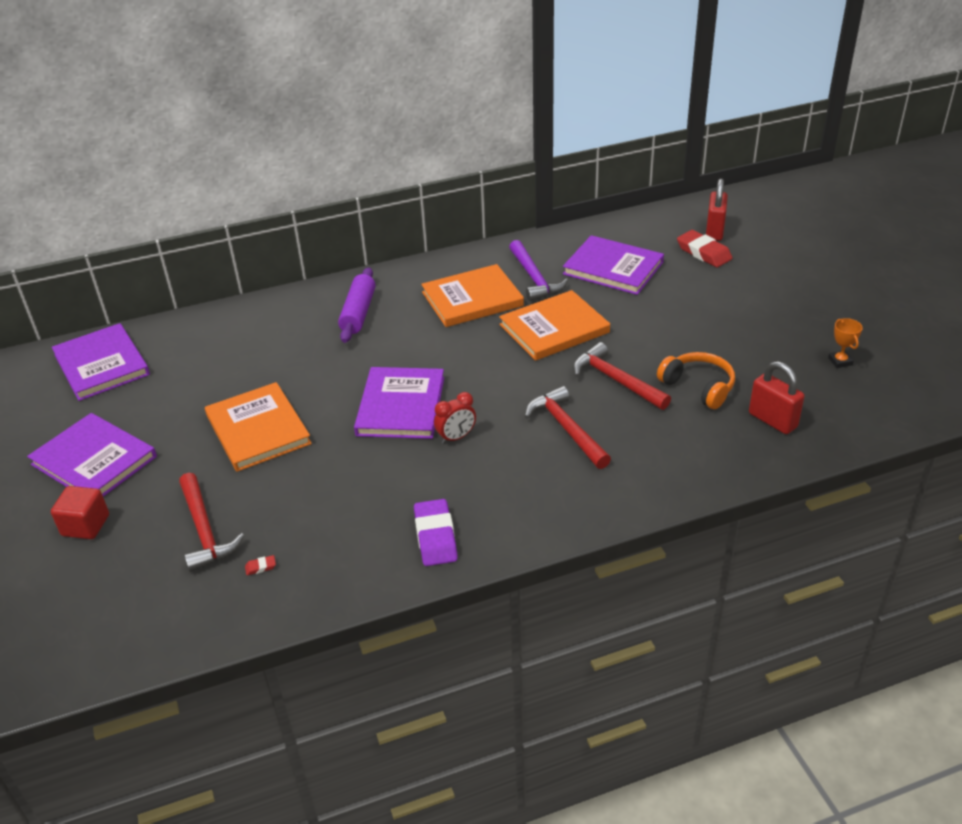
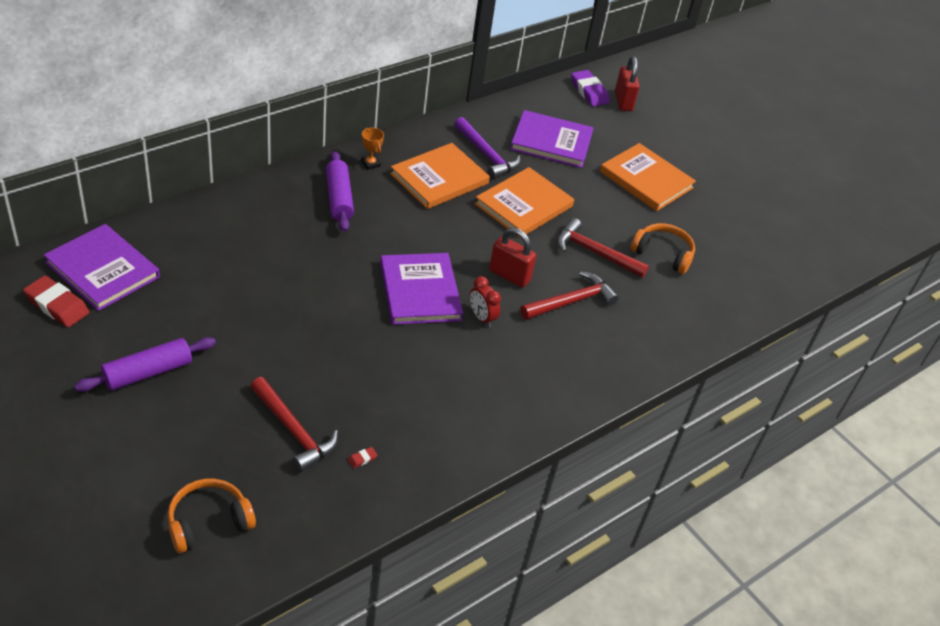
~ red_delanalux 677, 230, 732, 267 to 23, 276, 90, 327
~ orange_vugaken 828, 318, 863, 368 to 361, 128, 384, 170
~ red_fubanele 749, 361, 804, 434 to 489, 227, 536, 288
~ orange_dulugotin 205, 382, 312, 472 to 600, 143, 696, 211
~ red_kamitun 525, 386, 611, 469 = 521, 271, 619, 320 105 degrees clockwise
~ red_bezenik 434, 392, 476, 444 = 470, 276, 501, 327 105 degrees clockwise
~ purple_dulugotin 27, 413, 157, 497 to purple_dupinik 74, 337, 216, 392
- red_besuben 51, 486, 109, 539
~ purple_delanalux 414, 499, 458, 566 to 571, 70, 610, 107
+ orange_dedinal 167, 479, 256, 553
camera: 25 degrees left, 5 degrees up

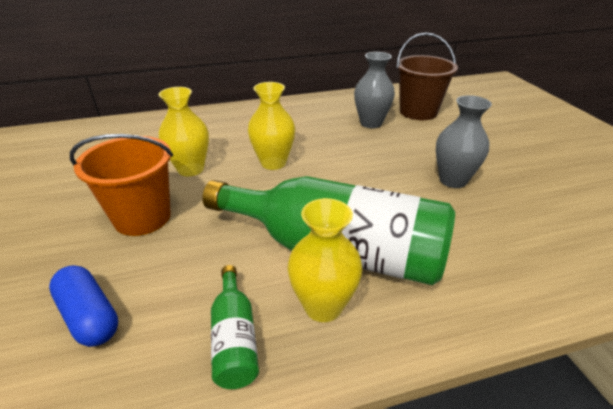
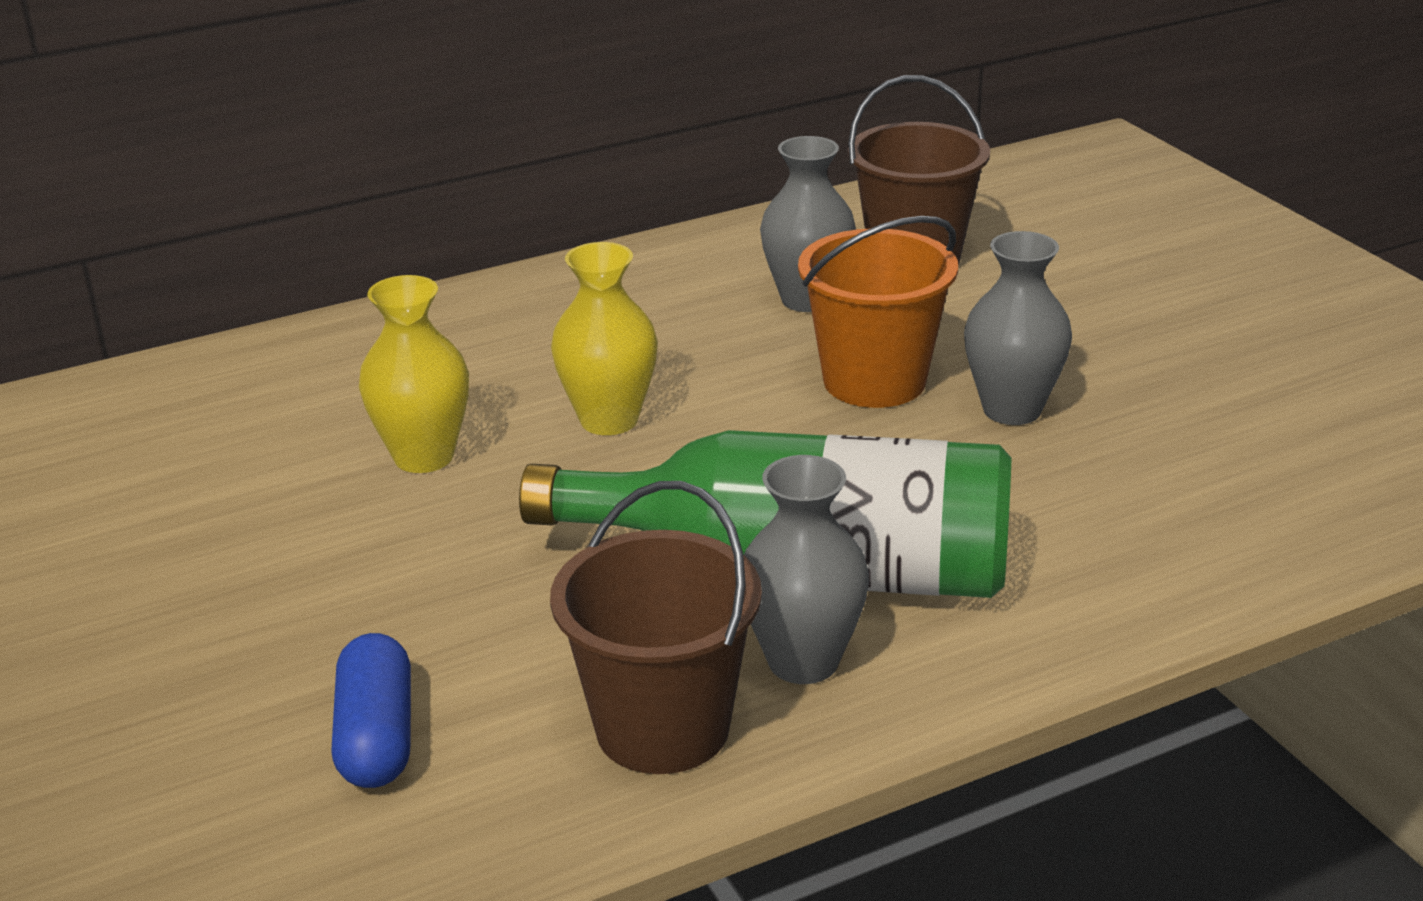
~ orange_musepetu 70, 134, 173, 236 to 798, 216, 958, 408
~ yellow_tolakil 288, 198, 362, 322 to grey_tolakil 744, 455, 869, 684
~ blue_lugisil 49, 265, 118, 347 = 331, 633, 411, 788 45 degrees clockwise
~ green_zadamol 211, 265, 259, 389 to brown_musepetu 550, 481, 762, 774
camera: 10 degrees left, 5 degrees down

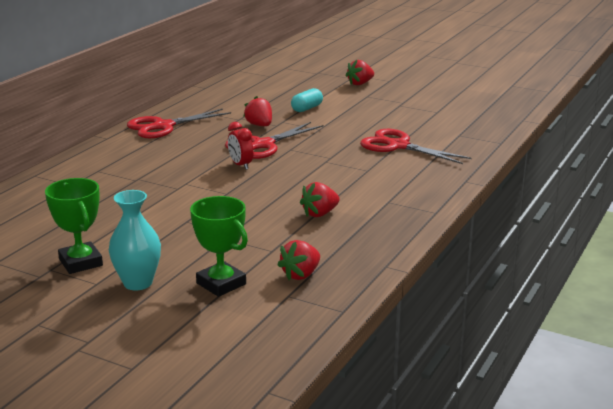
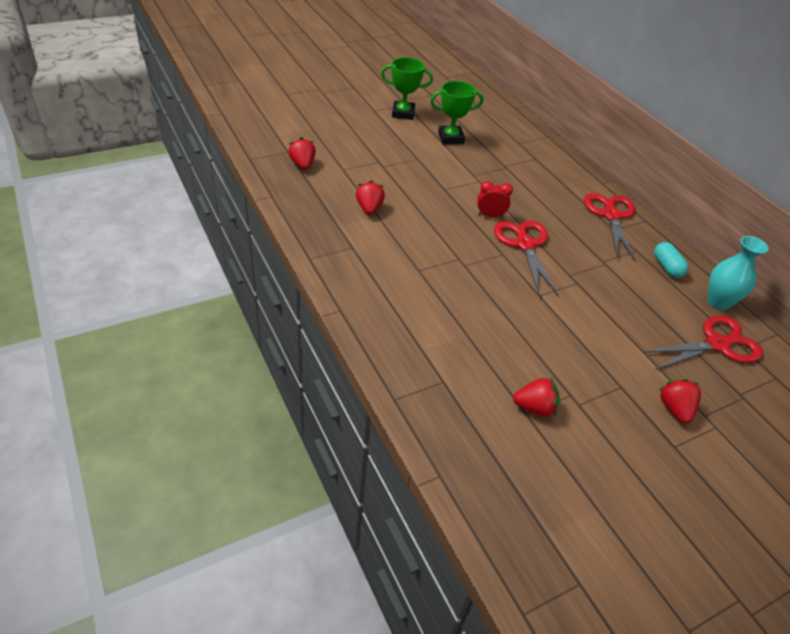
~ turquoise_lugisil 291, 88, 323, 112 to 654, 242, 689, 278
~ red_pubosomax 243, 96, 272, 126 to 513, 378, 560, 417
~ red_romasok 360, 129, 472, 164 to 642, 316, 763, 370
~ turquoise_tolakil 109, 190, 161, 290 to 707, 236, 769, 310
~ green_vugaken 190, 196, 248, 297 to 430, 81, 484, 144
camera: 120 degrees right, 20 degrees up

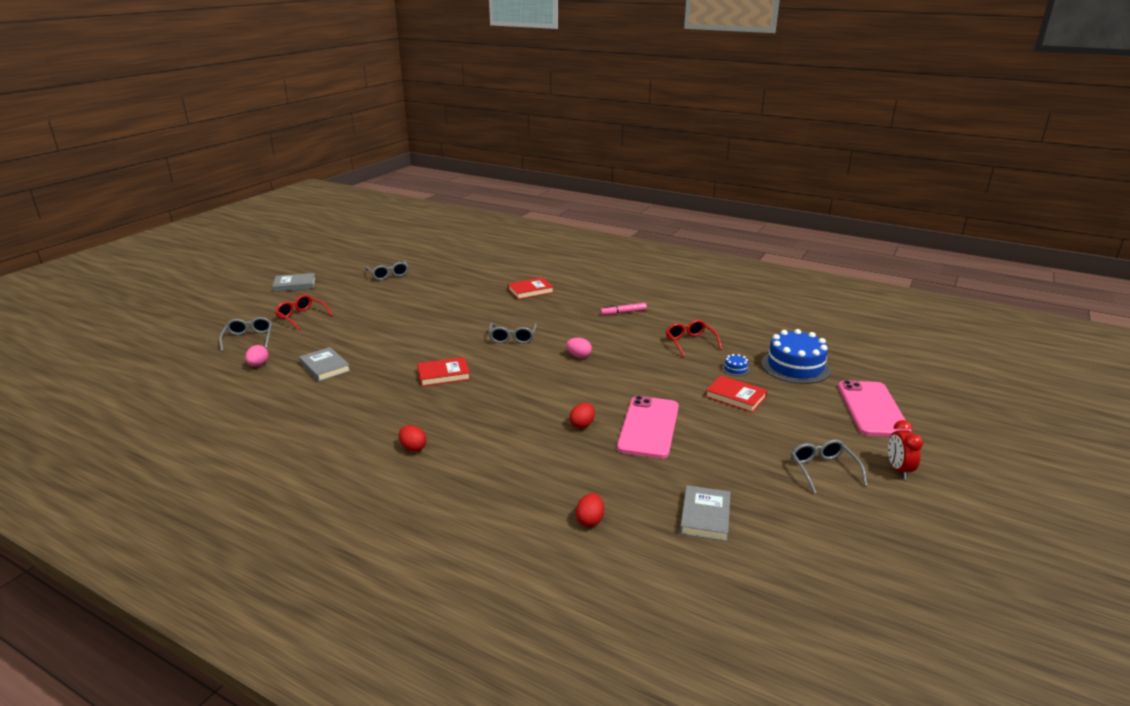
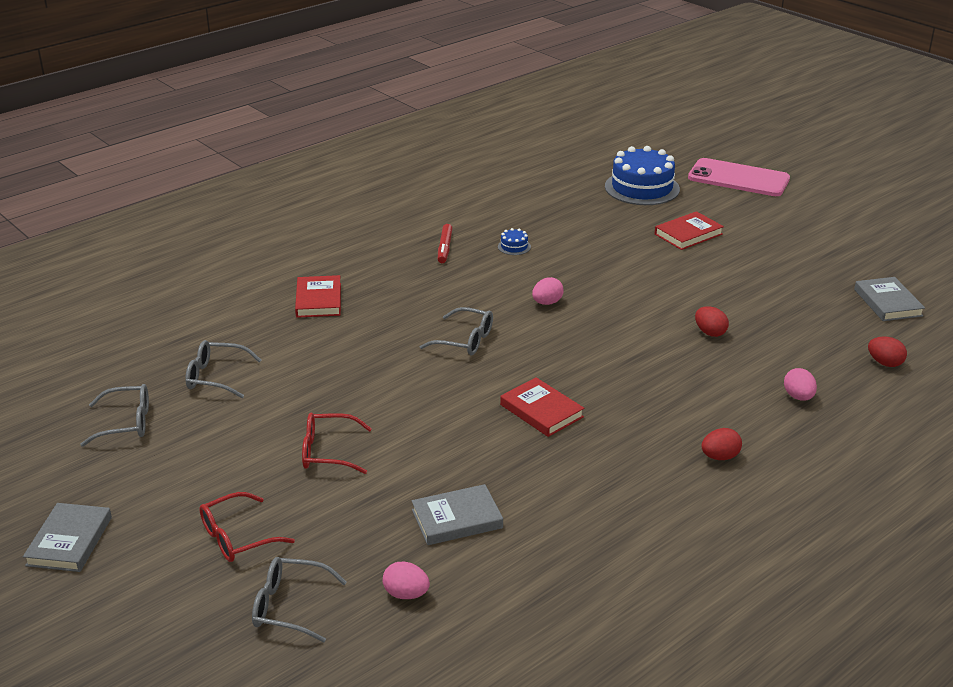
~ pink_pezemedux 600, 303, 647, 315 to red_pezemedux 438, 224, 453, 263
~ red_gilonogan 666, 320, 722, 357 to 302, 413, 372, 474
~ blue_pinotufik 722, 354, 750, 376 to 498, 228, 531, 255
~ red_dulugotin 417, 357, 470, 386 = 500, 377, 584, 437 45 degrees counterclockwise
- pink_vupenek 617, 396, 679, 459
- red_bezenik 888, 420, 923, 479
~ grey_gilonogan 791, 439, 867, 493 to 185, 340, 262, 398
~ grey_dulugotin 680, 485, 731, 541 = 854, 277, 925, 321 45 degrees clockwise
+ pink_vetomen 784, 368, 817, 401
camera: 70 degrees left, 5 degrees up

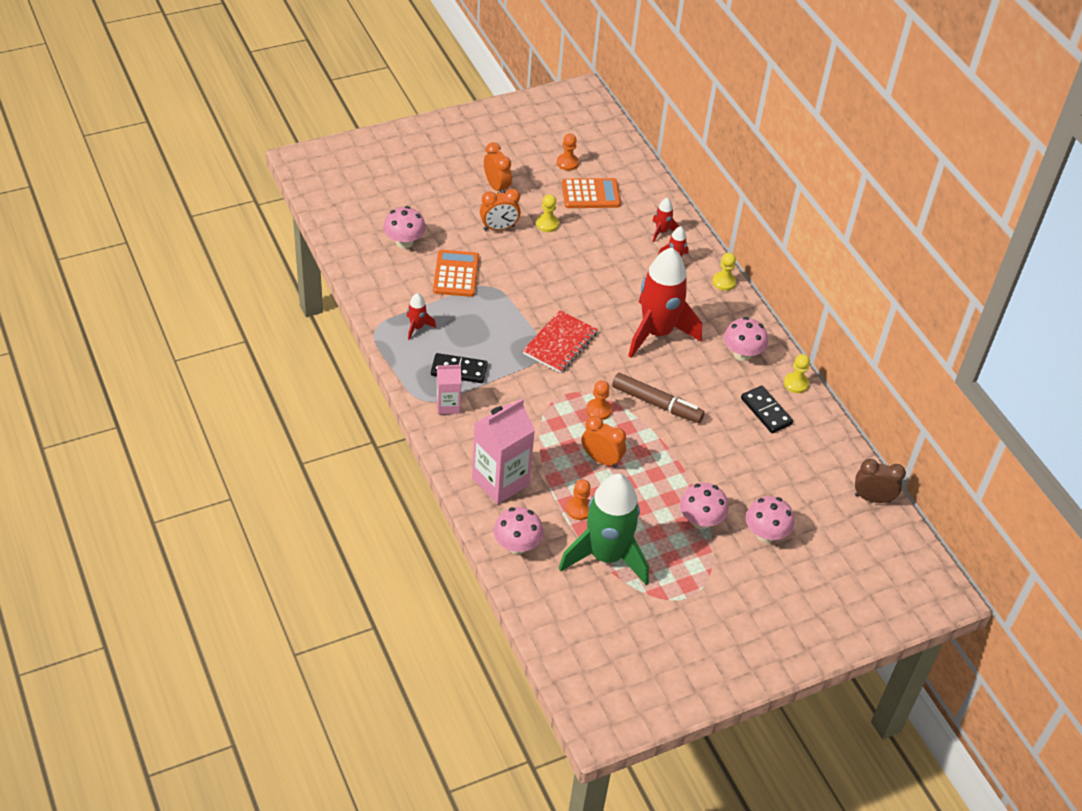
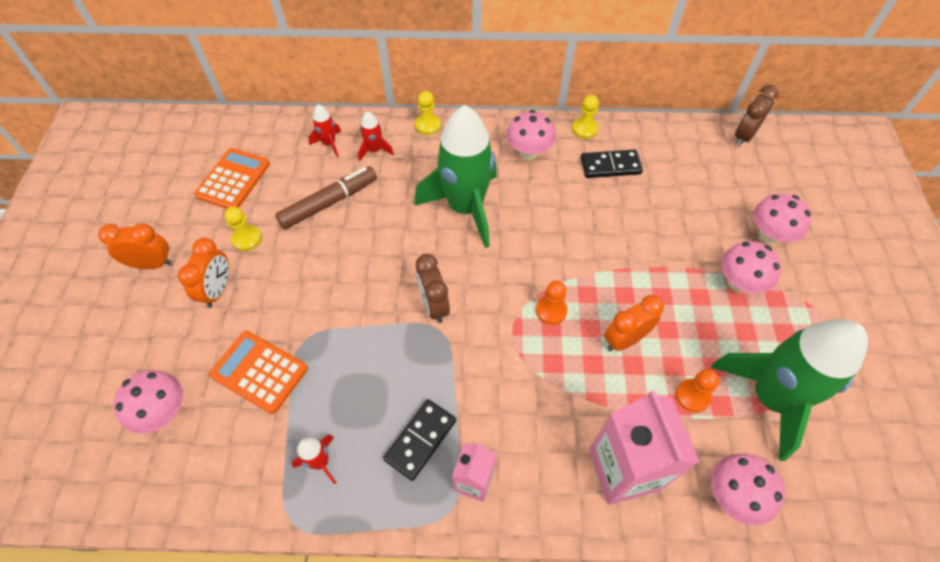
- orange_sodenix 557, 133, 579, 171
~ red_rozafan 628, 248, 702, 358 to green_rozafan 414, 105, 497, 248
~ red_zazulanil 523, 310, 598, 373 to brown_bezenik 416, 254, 450, 323
~ brown_pezemedux 612, 373, 705, 423 to 275, 166, 377, 229
camera: 60 degrees left, 10 degrees up

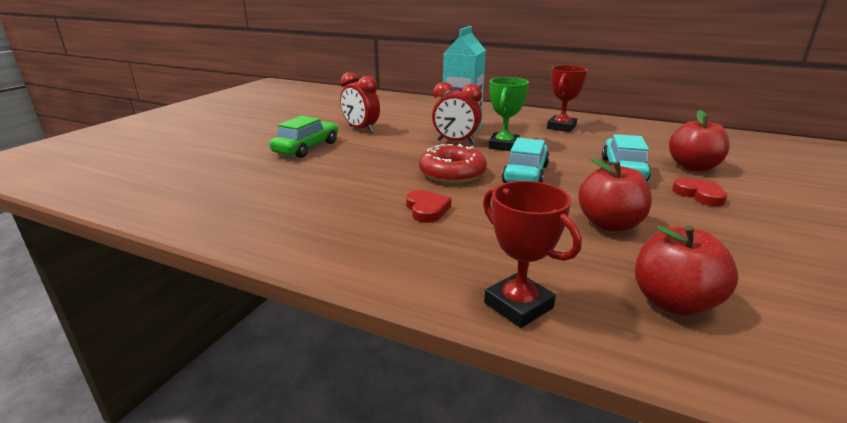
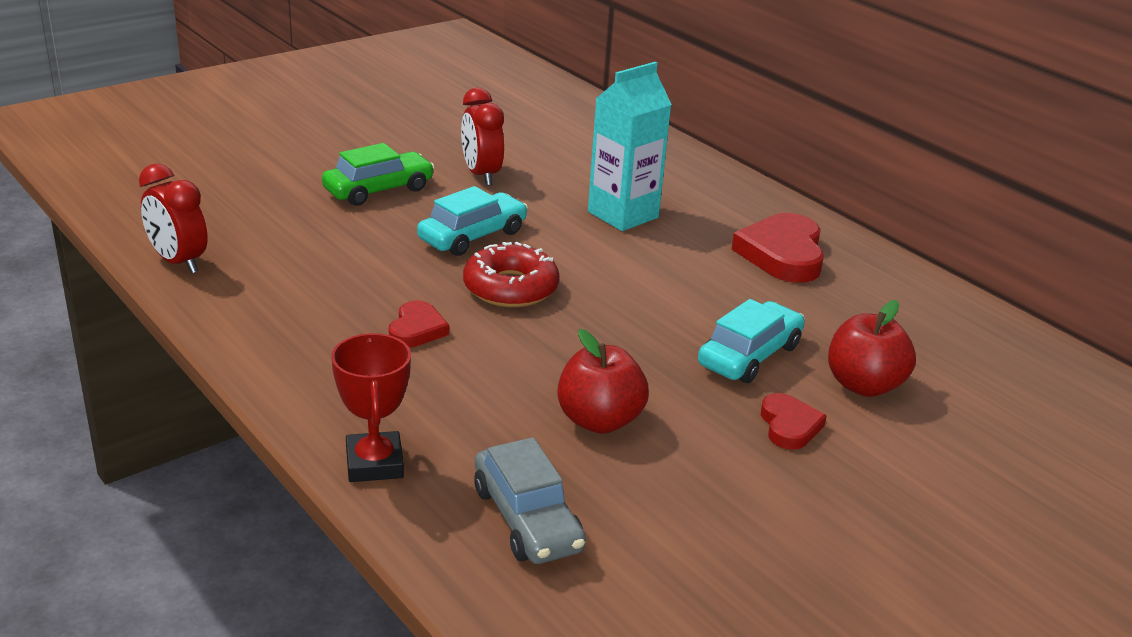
~ red_vugaken 547, 65, 588, 132 to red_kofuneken 731, 213, 824, 283
- green_vugaken 488, 77, 529, 151
~ red_bezenik 432, 82, 482, 144 to 139, 163, 208, 274
~ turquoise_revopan 502, 138, 550, 183 to 417, 186, 528, 256
~ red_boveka 635, 226, 739, 316 to grey_revopan 474, 437, 586, 564
camera: 25 degrees right, 5 degrees up

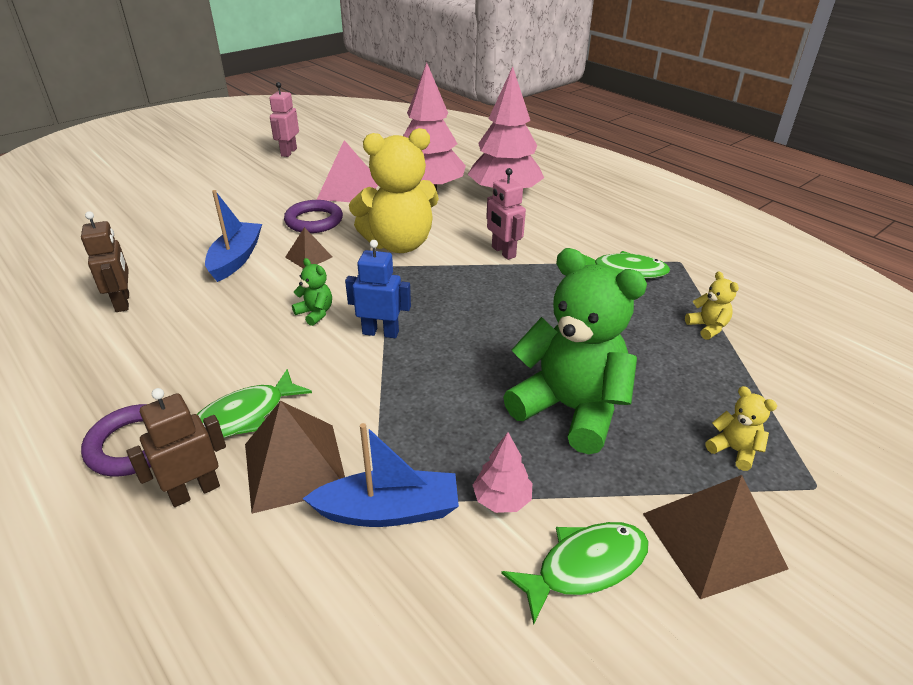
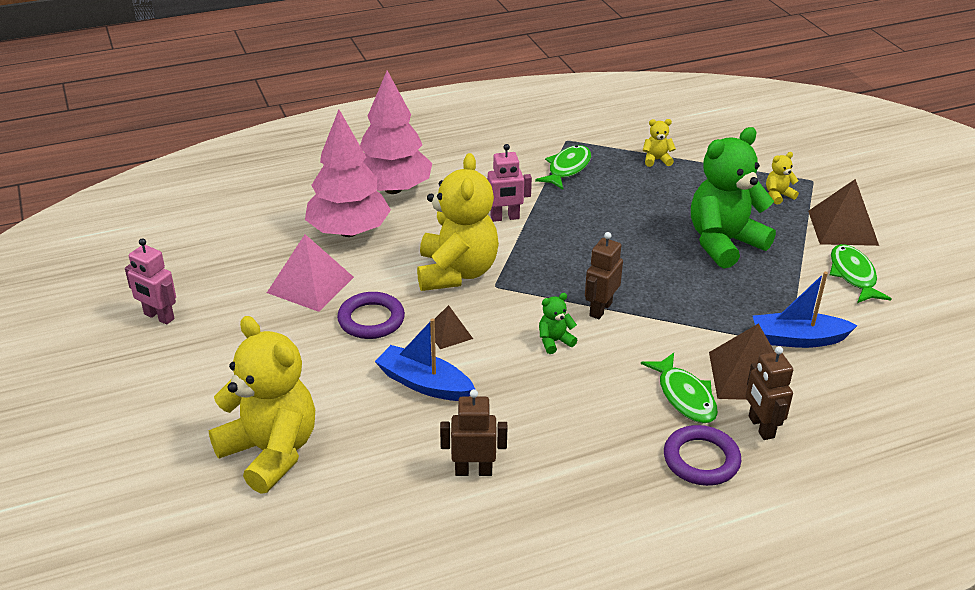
~ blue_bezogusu 345, 240, 411, 338 to brown_bezogusu 585, 232, 623, 319
~ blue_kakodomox 302, 423, 459, 527 = 753, 272, 858, 348 105 degrees counterclockwise
- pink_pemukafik 473, 432, 532, 513
+ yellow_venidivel 209, 316, 315, 494
camera: 70 degrees left, 0 degrees up

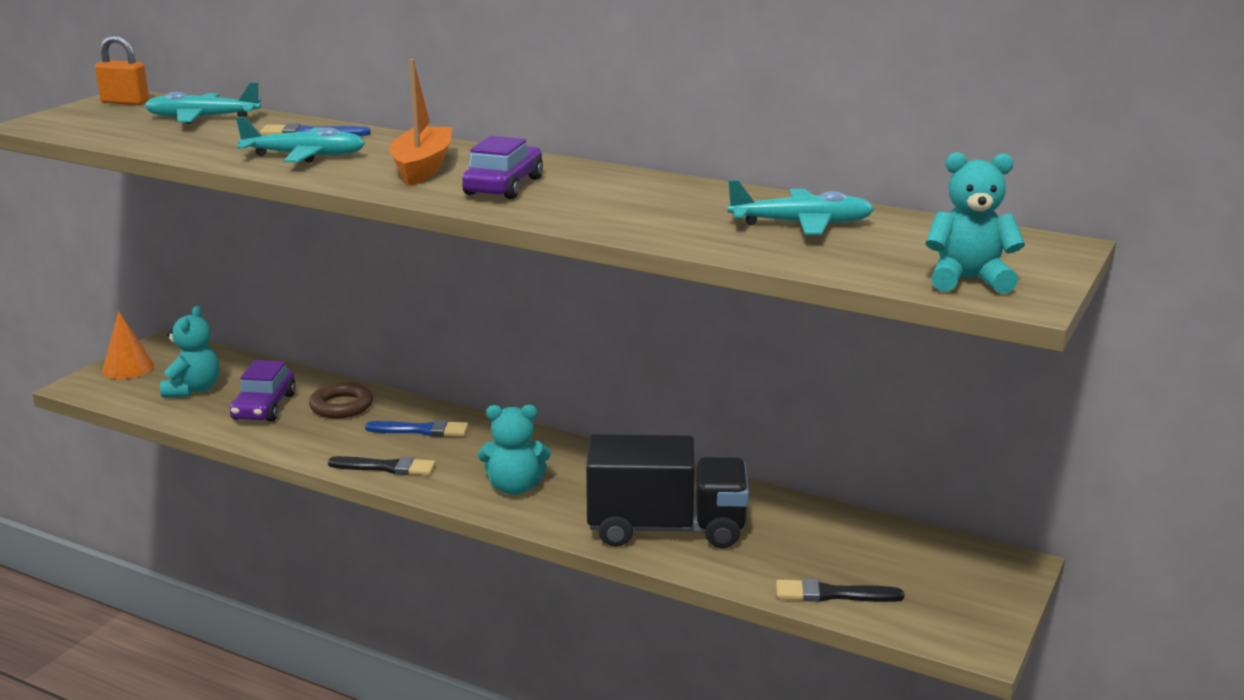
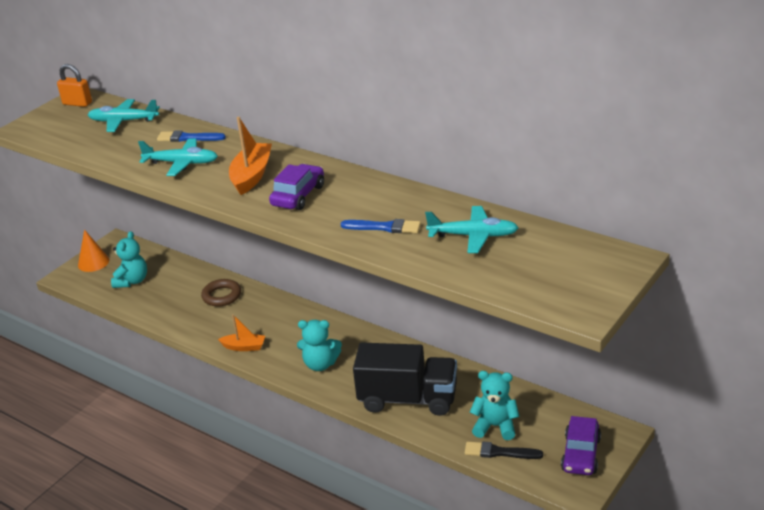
~ turquoise_venidivel 925, 152, 1025, 294 to 470, 371, 520, 440
~ purple_revopan 230, 360, 296, 422 to 561, 416, 601, 475
~ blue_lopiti 365, 420, 469, 437 to 341, 219, 421, 233
~ black_lopiti 328, 456, 436, 475 to orange_kakodomox 218, 314, 265, 351
camera: 10 degrees right, 10 degrees up

